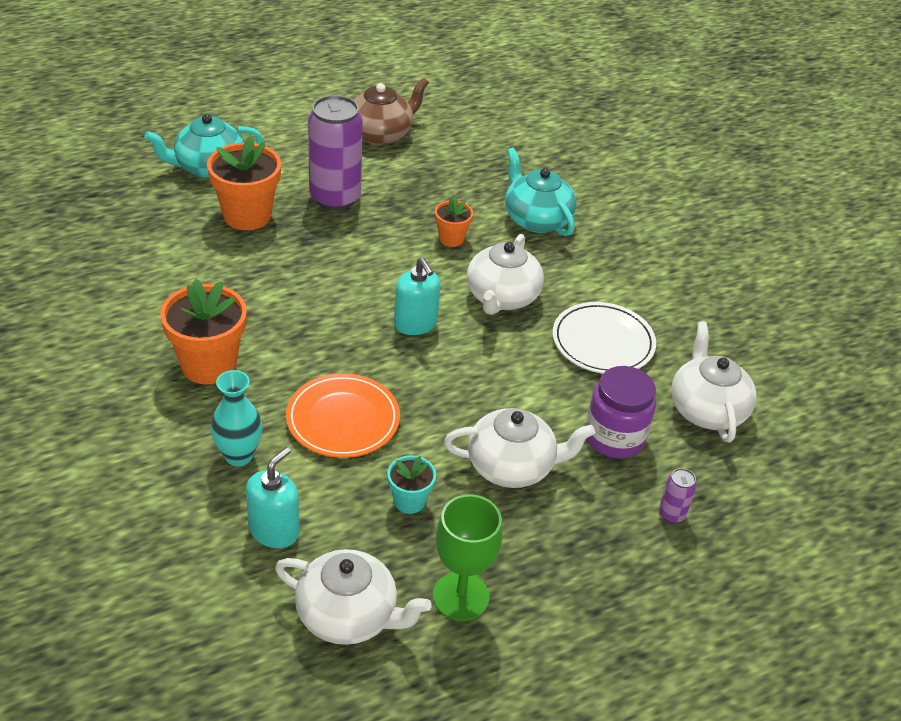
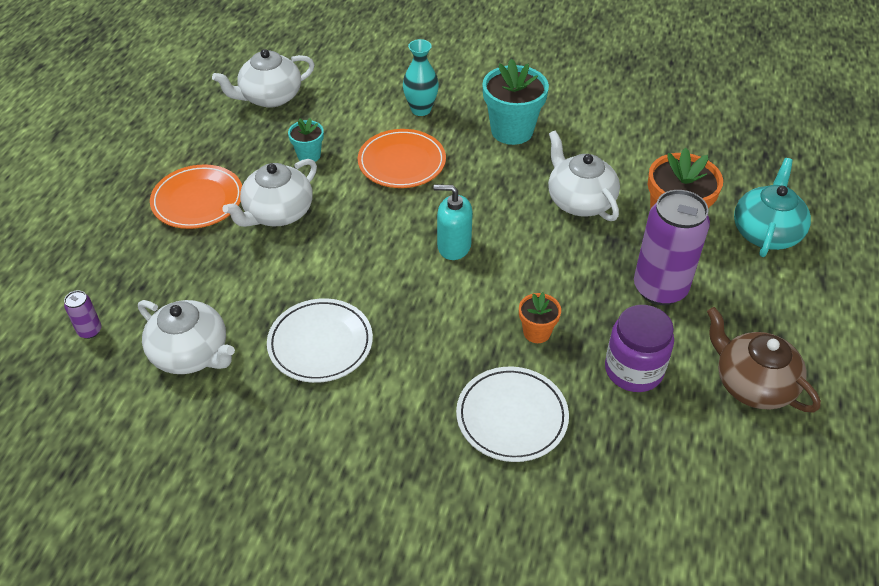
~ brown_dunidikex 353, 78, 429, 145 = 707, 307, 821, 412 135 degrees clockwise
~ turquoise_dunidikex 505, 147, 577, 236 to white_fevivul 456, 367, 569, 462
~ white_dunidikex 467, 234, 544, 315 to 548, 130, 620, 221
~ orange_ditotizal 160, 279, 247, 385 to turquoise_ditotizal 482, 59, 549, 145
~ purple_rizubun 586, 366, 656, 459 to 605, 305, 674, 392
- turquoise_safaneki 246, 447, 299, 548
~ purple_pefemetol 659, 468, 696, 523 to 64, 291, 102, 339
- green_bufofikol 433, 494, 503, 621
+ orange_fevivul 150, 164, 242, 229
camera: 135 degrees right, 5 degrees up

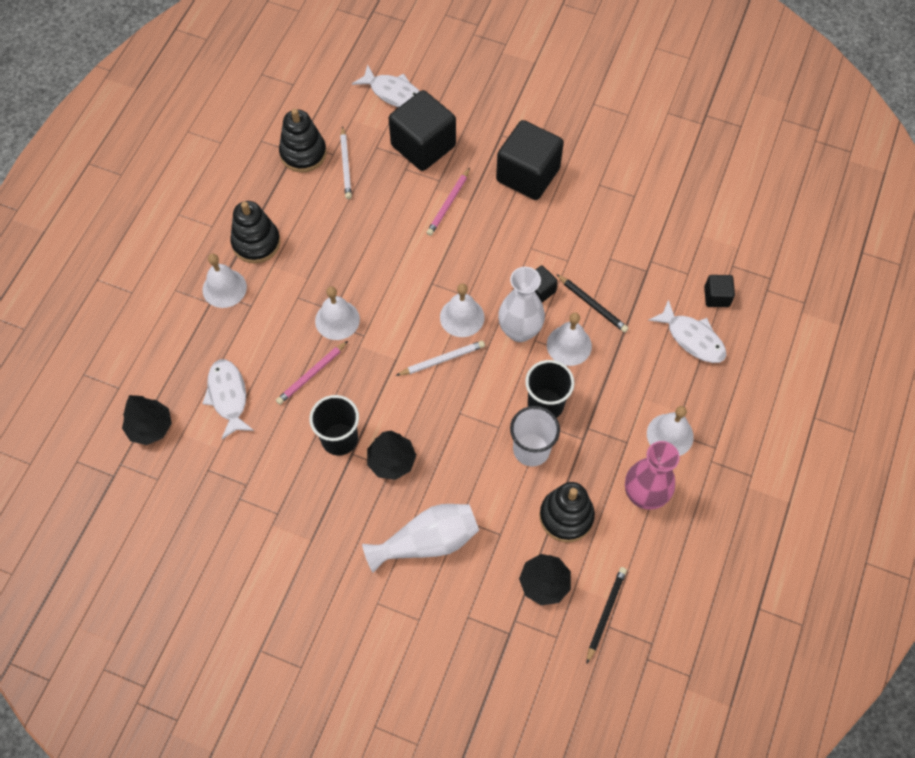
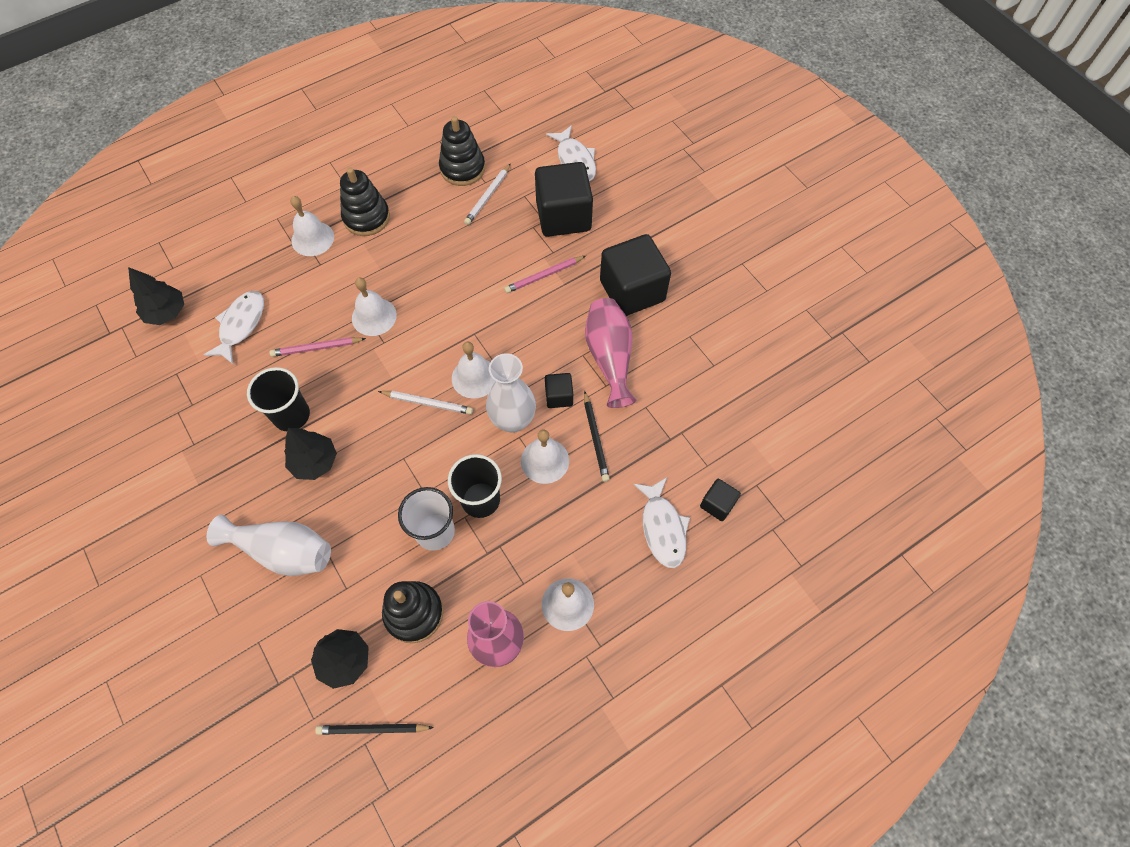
~ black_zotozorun 587, 567, 627, 663 = 315, 724, 434, 735 150 degrees counterclockwise
+ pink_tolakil 585, 298, 636, 408
camera: 35 degrees right, 0 degrees up

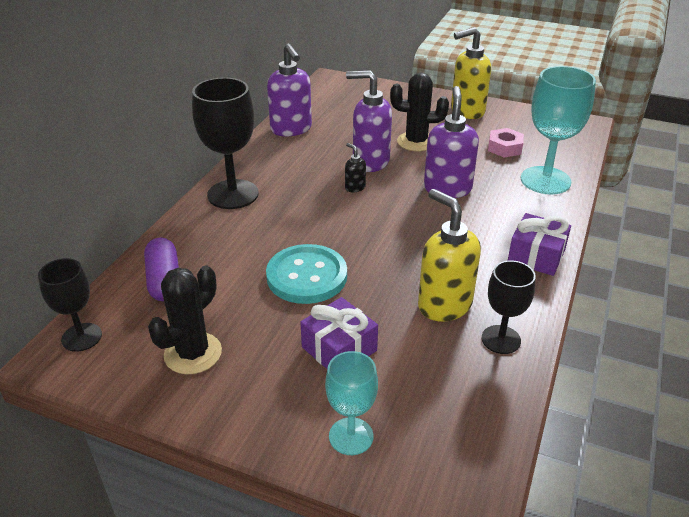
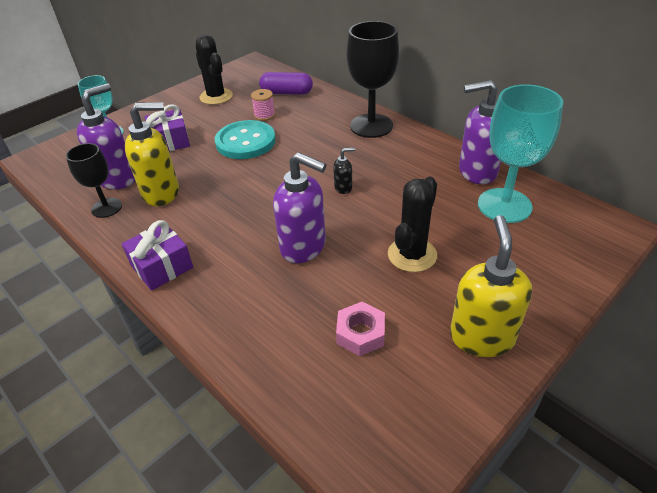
~ turquoise_bufofikol 521, 66, 596, 195 to 478, 85, 563, 223
~ purple_safaneki 346, 70, 392, 172 to 76, 83, 135, 189
- black_bufofikol 38, 258, 102, 352
+ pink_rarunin 251, 89, 275, 121
camera: 115 degrees right, 5 degrees up

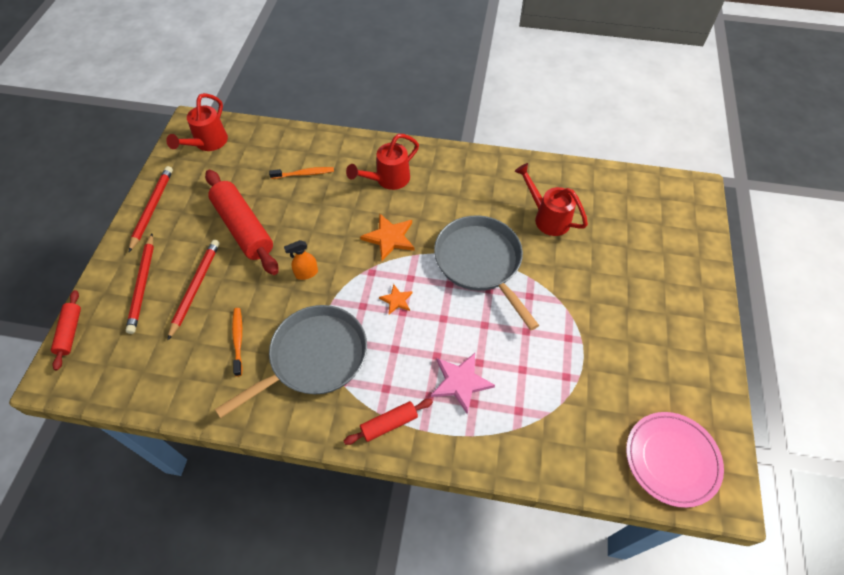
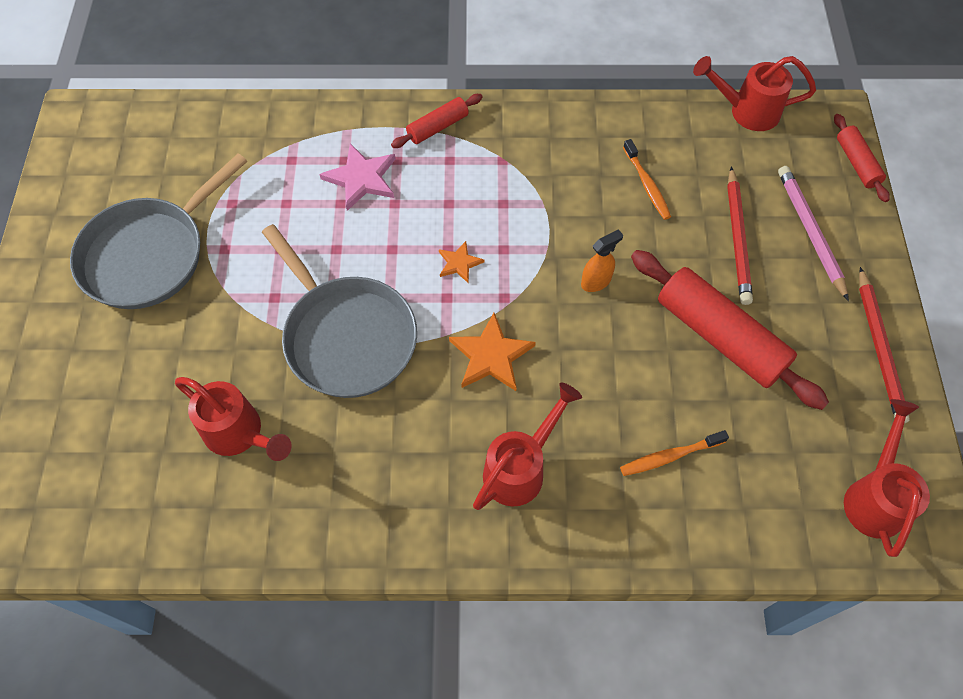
~ red_zotozorun 126, 234, 154, 334 to pink_zotozorun 778, 166, 849, 301
~ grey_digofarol 215, 305, 367, 418 to 70, 153, 247, 309
- pink_fevivul 626, 412, 724, 508
+ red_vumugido 693, 56, 816, 131
camera: 170 degrees right, 5 degrees up

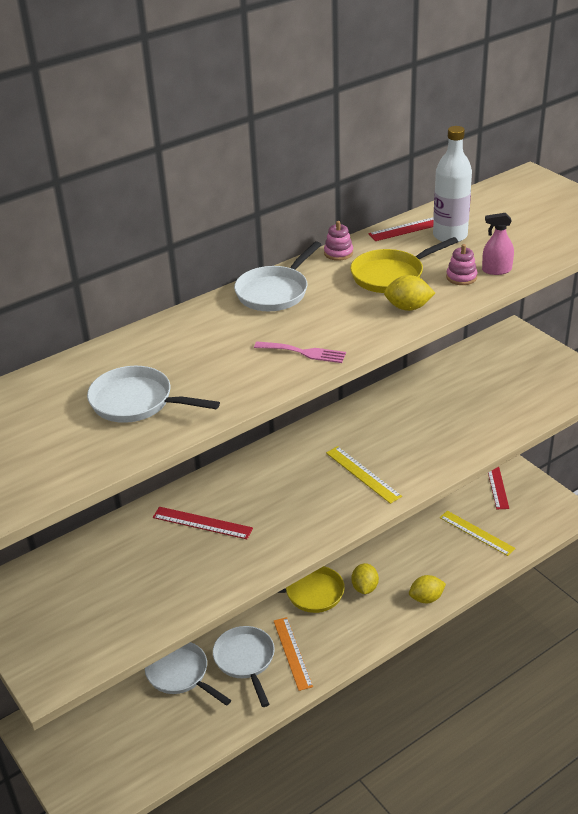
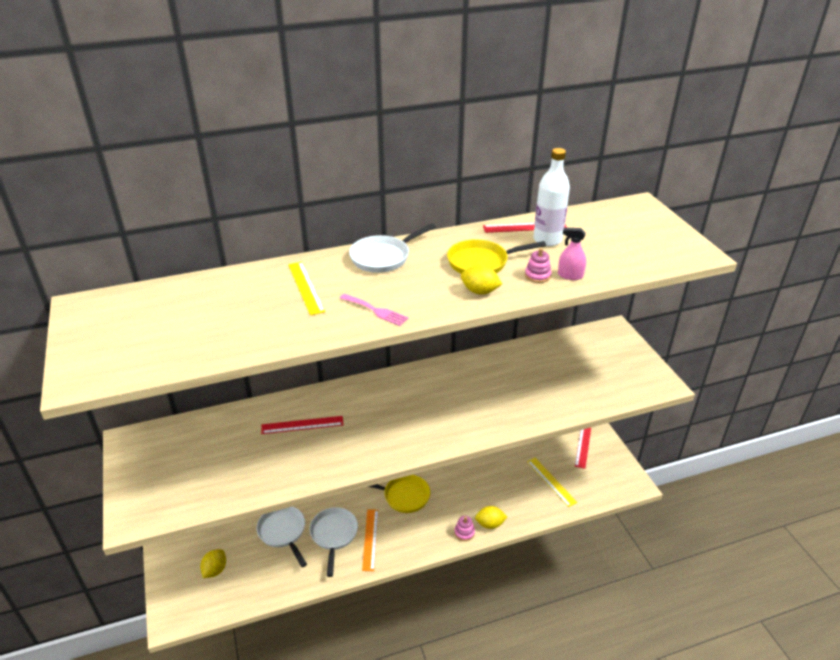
~ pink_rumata 324, 221, 353, 261 to 454, 516, 475, 541
- white_digofarol 87, 366, 220, 423
~ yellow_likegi 326, 446, 402, 504 to 288, 262, 325, 315
~ red_likegi 153, 507, 253, 539 = 261, 416, 343, 434 45 degrees counterclockwise
~ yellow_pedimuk 351, 563, 379, 594 to 200, 549, 226, 578
camera: 15 degrees right, 0 degrees up

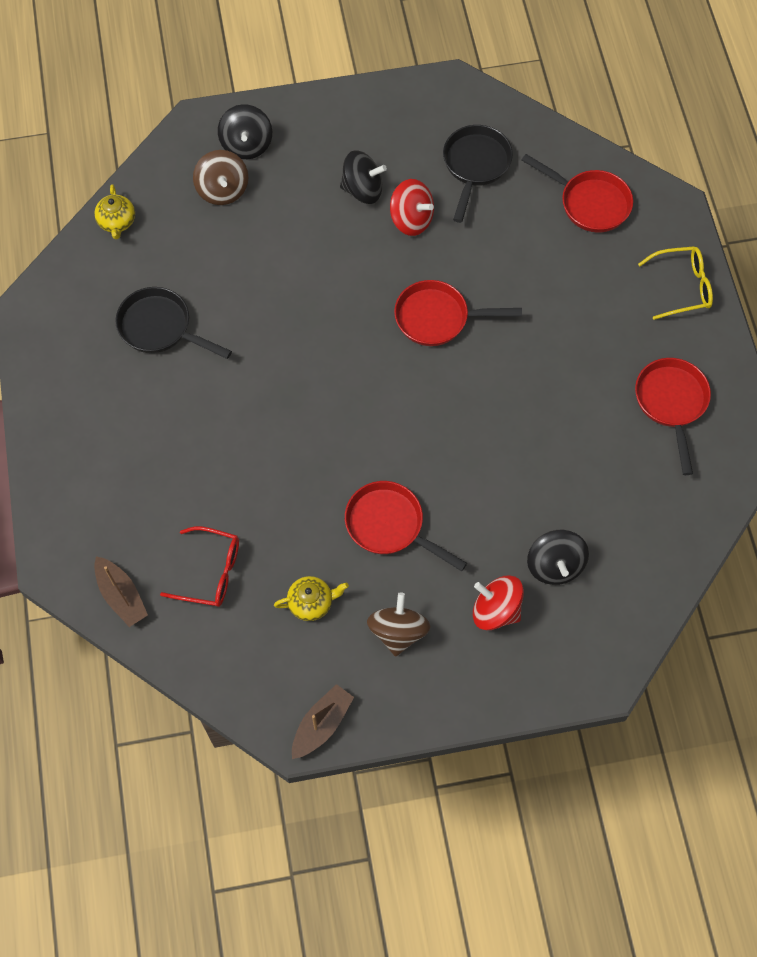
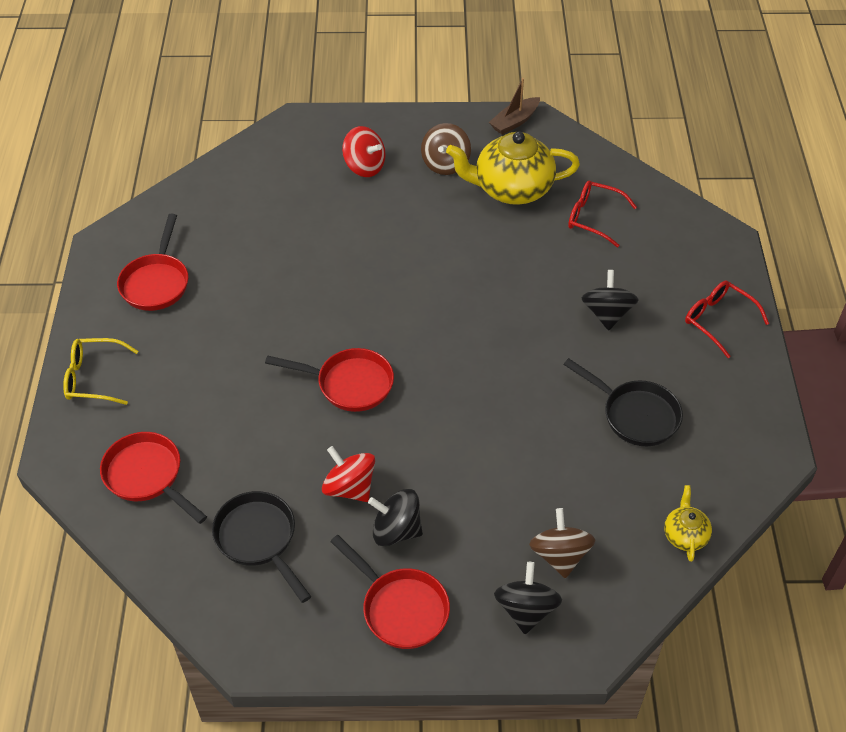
~ black_digofarol 443, 125, 513, 223 = 212, 491, 311, 603 120 degrees clockwise
~ red_digofarol 345, 481, 467, 571 to 330, 535, 450, 649
~ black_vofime 527, 530, 589, 585 to 582, 270, 639, 330
- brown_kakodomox 94, 556, 148, 627
~ yellow_dunidikex 274, 576, 349, 621 = 446, 131, 580, 205 x2.12
+ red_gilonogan 685, 281, 769, 358
camera: 170 degrees left, 15 degrees down

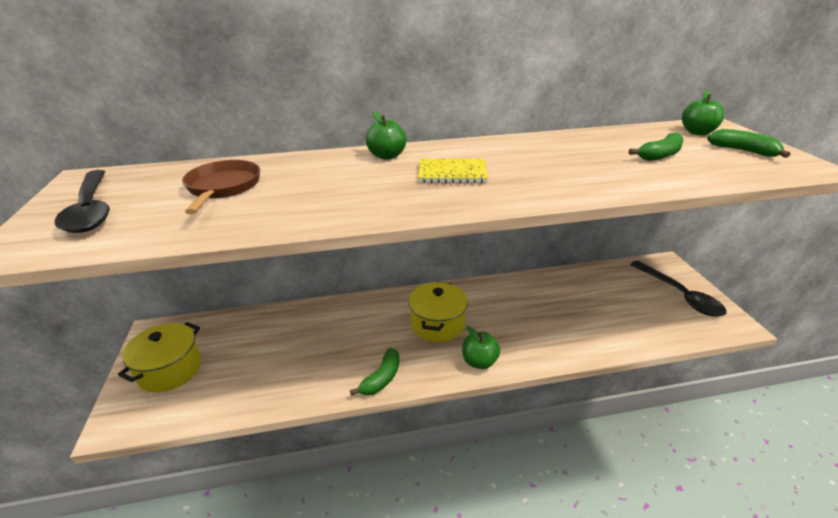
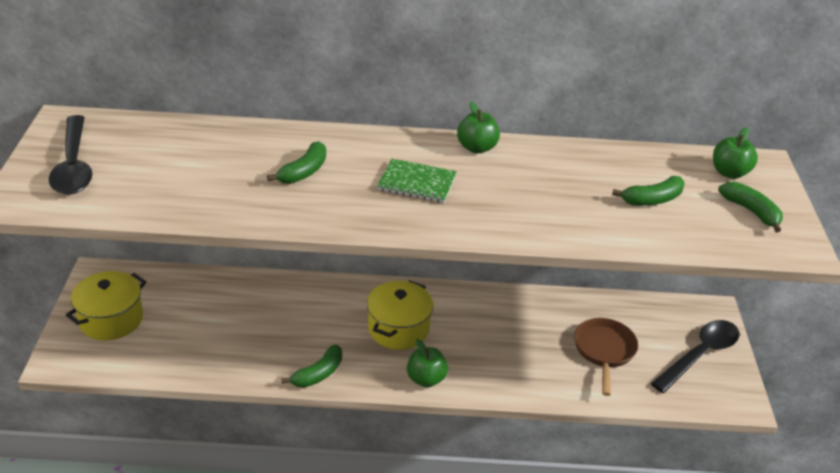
~ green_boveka 366, 111, 407, 160 to 457, 101, 500, 153
~ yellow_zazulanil 418, 159, 488, 183 to green_zazulanil 377, 159, 457, 203
~ brown_digofarol 182, 160, 260, 214 to 574, 318, 638, 396
~ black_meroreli 630, 261, 726, 317 = 651, 320, 739, 393 120 degrees counterclockwise
+ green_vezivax 267, 141, 326, 184
camera: 10 degrees right, 5 degrees up

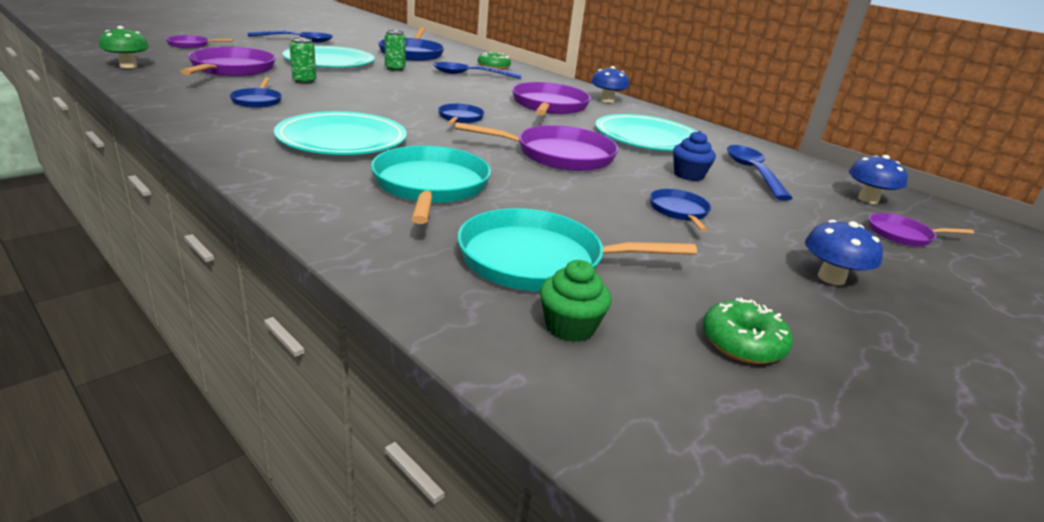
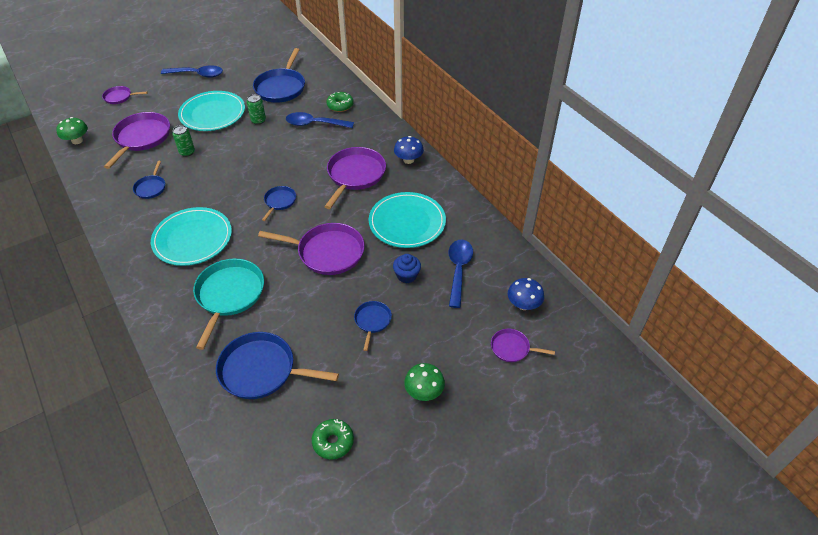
~ turquoise_digofarol 457, 208, 697, 291 to blue_digofarol 216, 332, 339, 399
~ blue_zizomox 805, 220, 883, 285 to green_zizomox 404, 363, 445, 401
- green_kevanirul 540, 260, 612, 342
camera: 15 degrees right, 20 degrees up

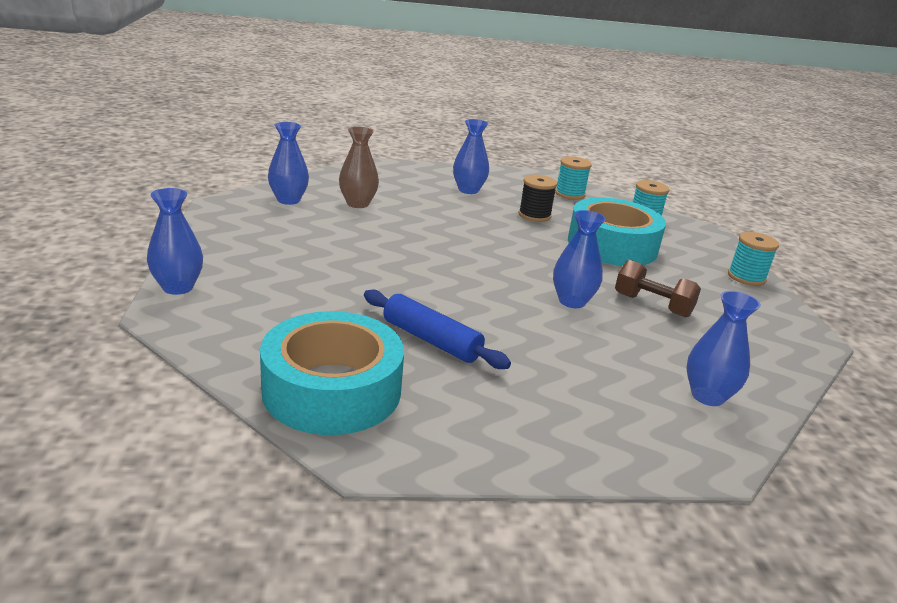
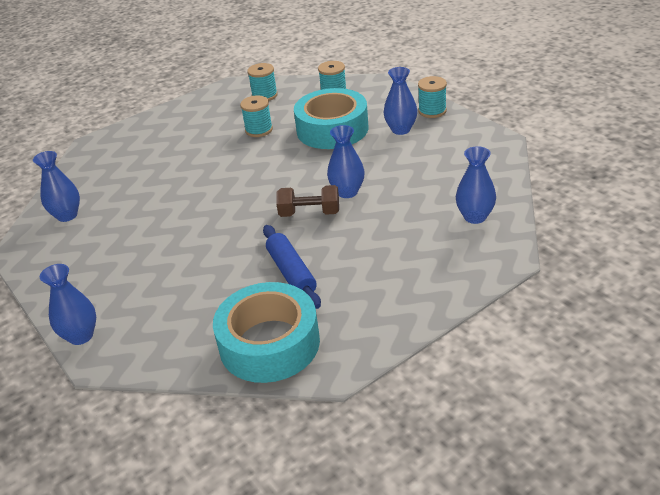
~ blue_tolakil 453, 119, 489, 194 to 384, 67, 417, 135
- brown_tolakil 339, 127, 379, 208
~ black_rarunin 519, 174, 557, 222 to turquoise_rarunin 240, 95, 273, 137
~ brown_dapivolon 615, 260, 701, 318 to 276, 185, 339, 217
~ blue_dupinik 364, 290, 511, 369 = 263, 225, 321, 309 60 degrees clockwise
camera: 25 degrees left, 10 degrees up

